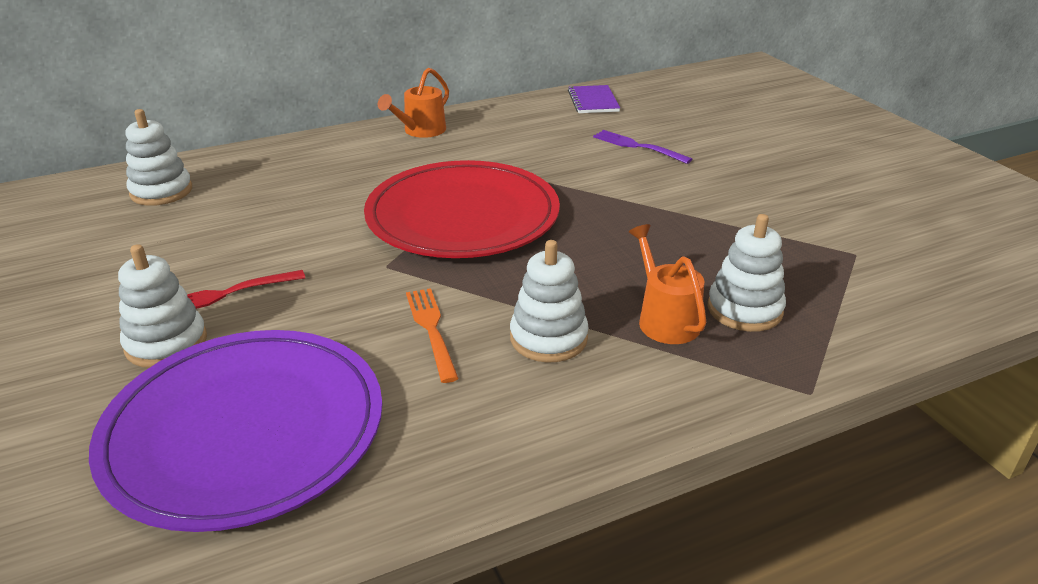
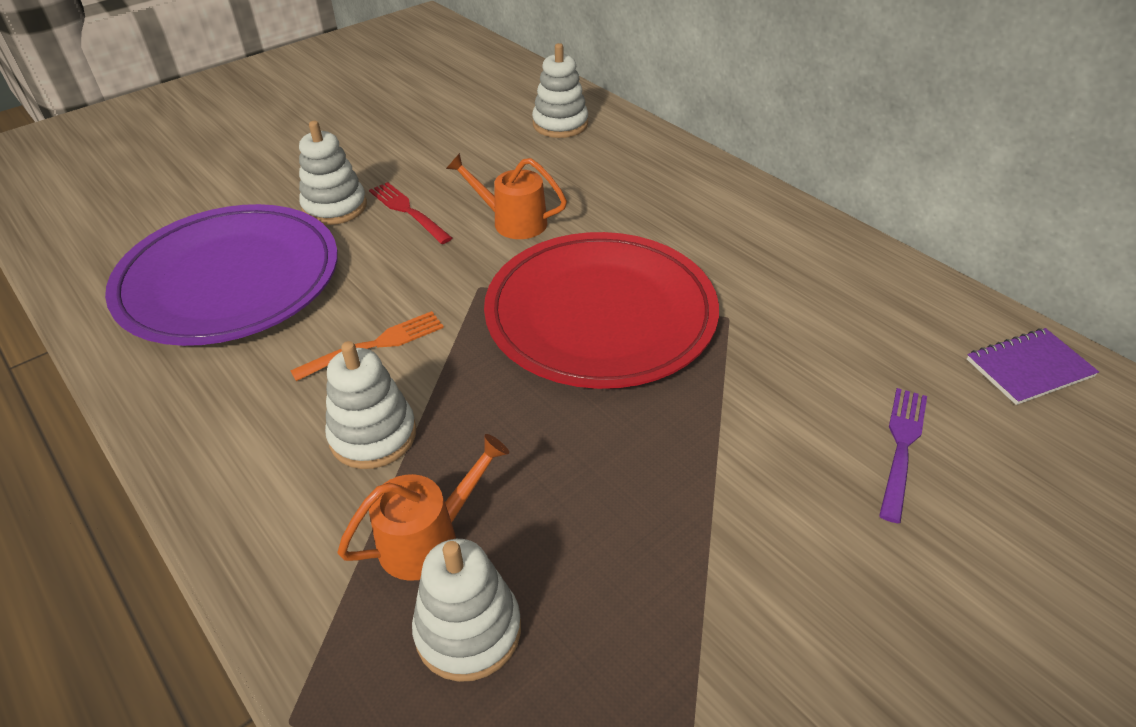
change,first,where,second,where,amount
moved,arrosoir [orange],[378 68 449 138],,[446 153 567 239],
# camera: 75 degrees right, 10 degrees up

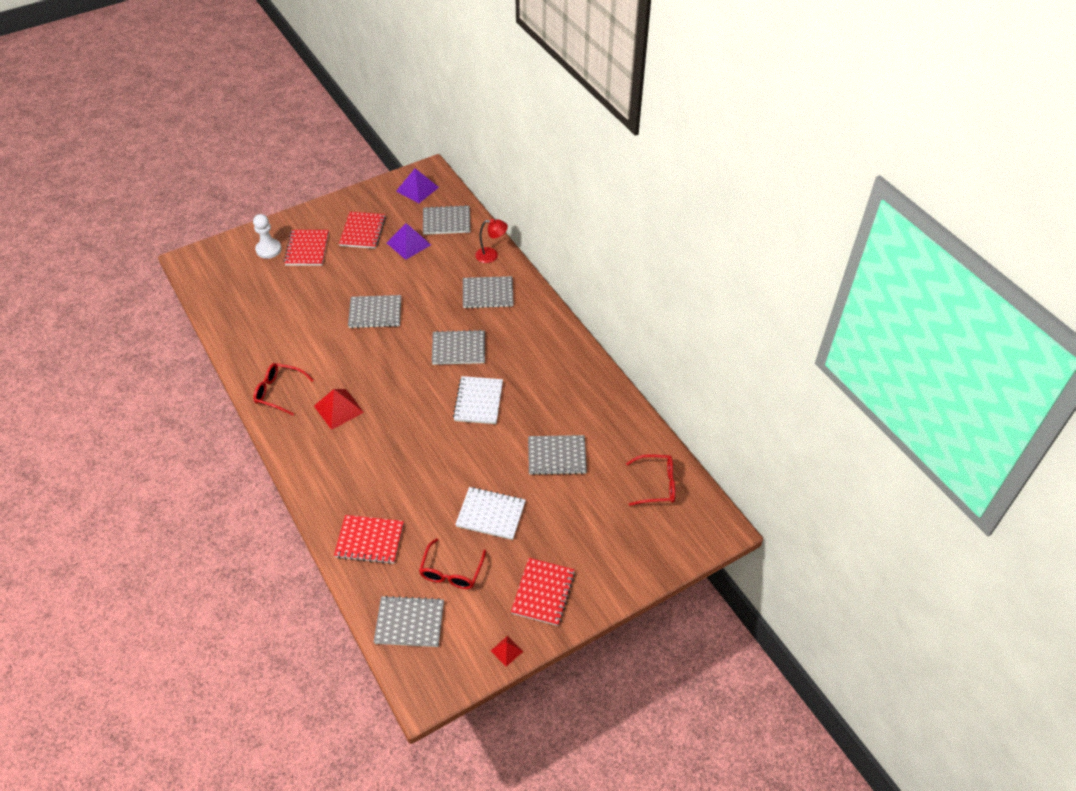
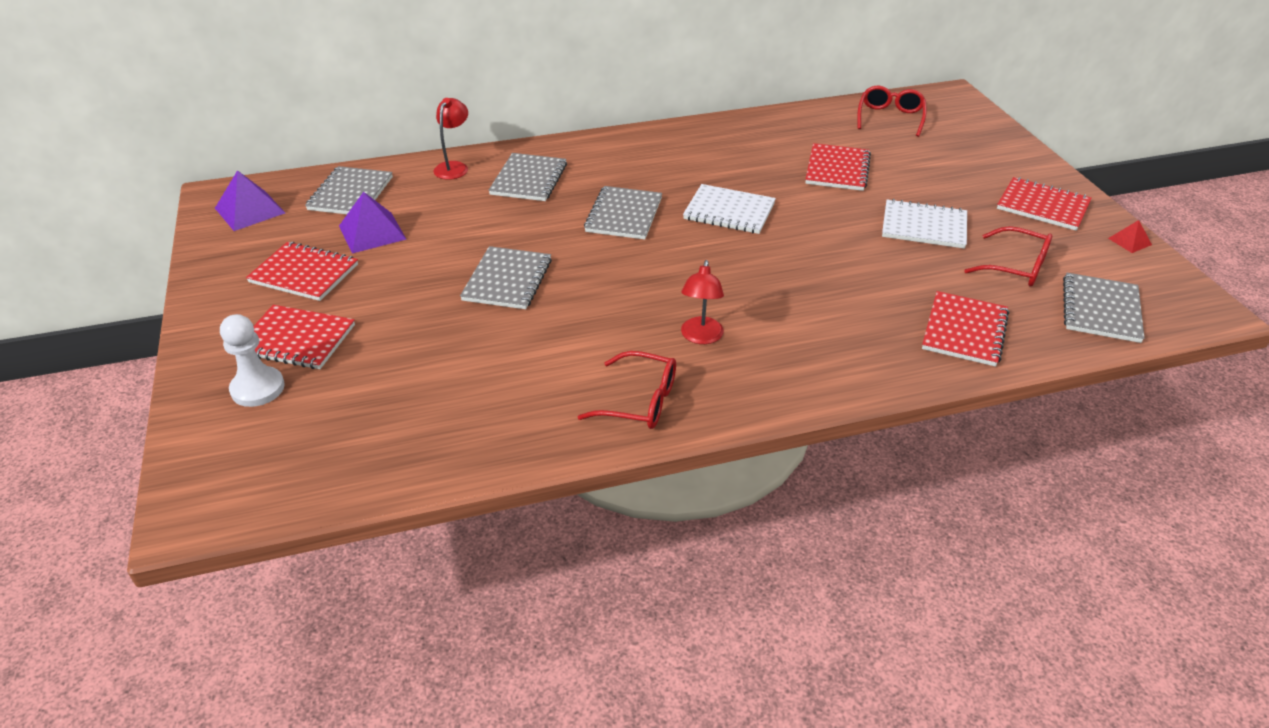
change,first,where,second,where,amount
turned,lunettes [rouge],[253 363 314 416],,[578 351 676 429],105 degrees counterclockwise
replaced,pyramide [rouge],[314 389 364 430],lampe [rouge],[681 260 724 344],
recoloured,carnet [gris],[528 435 587 475],carnet [rouge],[805 143 871 191],
turned,carnet [blanc],[455 487 526 540],,[882 199 967 249],75 degrees clockwise
# camera: 75 degrees left, 10 degrees down

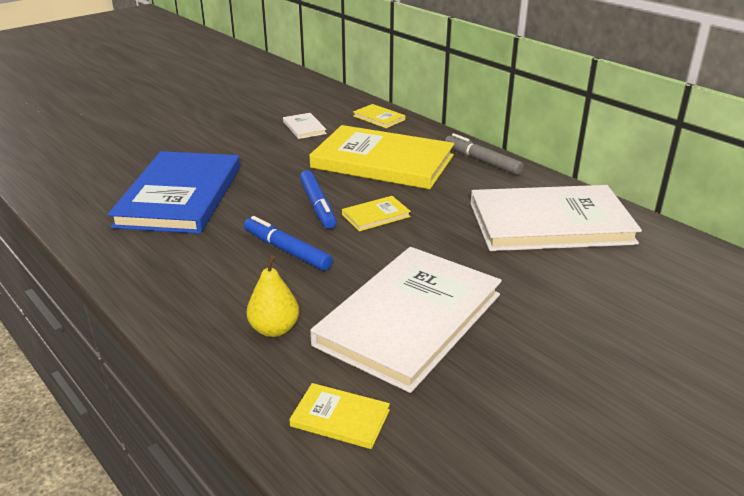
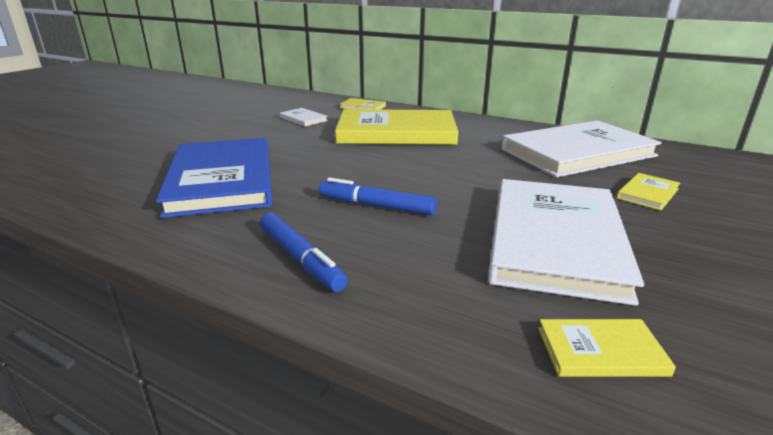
change,first,where,second,where,amount
removed,feutre [gris],[445 133 524 175],,,
moved,feutre [bleu],[300 170 336 229],,[260 213 348 292],
moved,livre [jaune],[342 196 411 231],,[617 173 680 210],
removed,poire [jaune],[247 255 299 337],,,
# camera: 20 degrees left, 5 degrees down

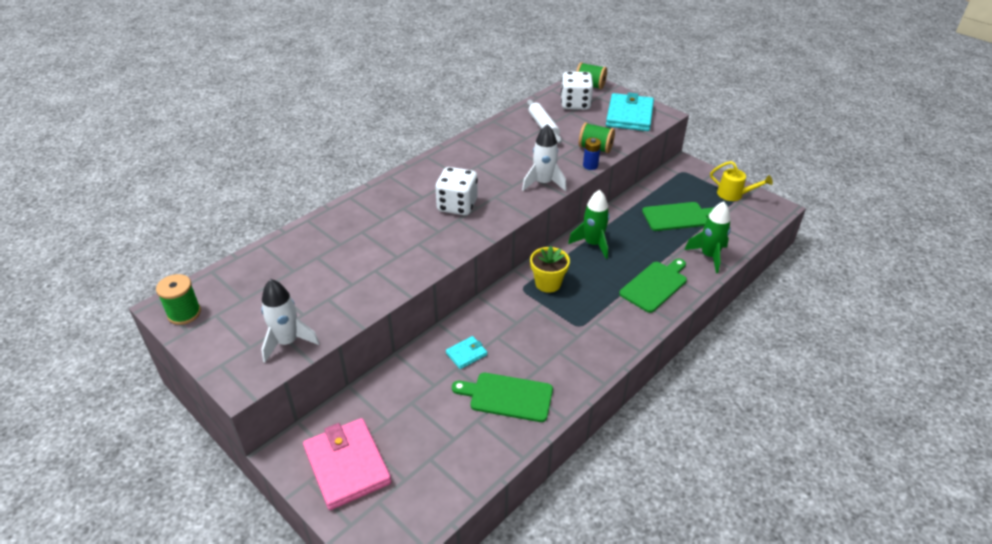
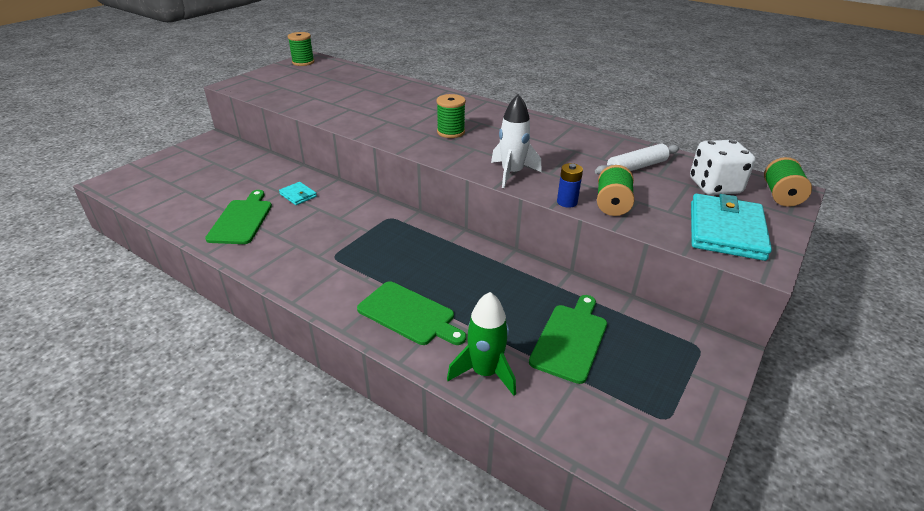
change,first,where,second,where,amount
turned,portefeuille [turquoise],[606 92 654 131],,[691 194 772 261],75 degrees counterclockwise
removed,arrosoir [jaune],[710 161 773 201],,,
replaced,dé [blanc],[435 167 478 215],bobine [vert],[437 94 466 138],
removed,fusée [vert],[568 190 610 259],,,
turned,planche à découper [vert],[642 202 714 231],,[529 295 607 384],135 degrees counterclockwise
removed,pot de fleurs [jaune],[530 246 570 293],,,
removed,fusée [blanc],[261 279 319 363],,,
removed,portefeuille [rose],[303 418 391 510],,,
# camera: 80 degrees right, 5 degrees down

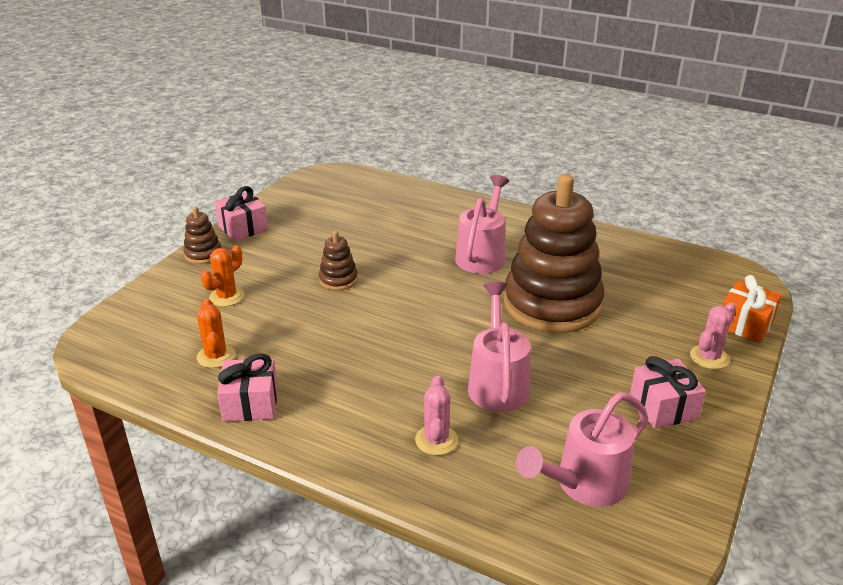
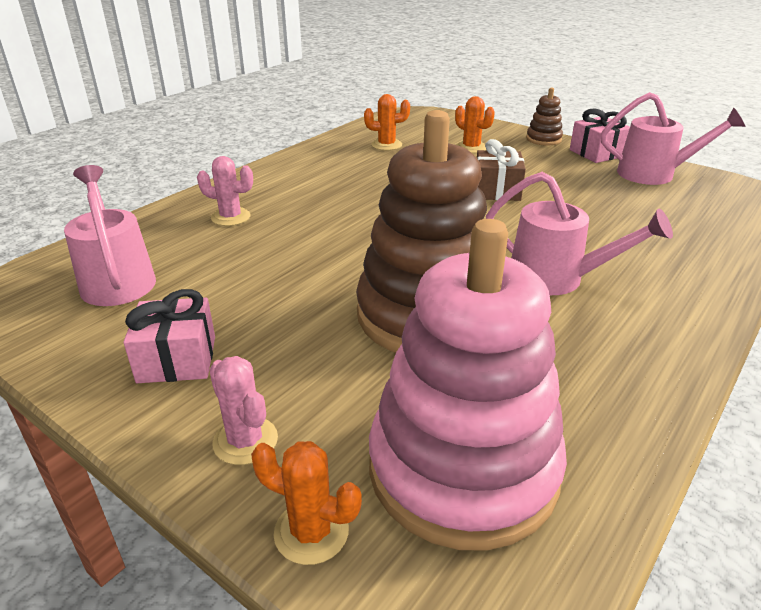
change,first,where,second,where,amount
replaced,jouet à empiler [marron],[319 231 358 291],cadeau [marron],[477 139 526 201],
replaced,cadeau [orange],[722 275 782 343],cactus [orange],[251 441 362 565],
moved,arrosoir [rose],[468 282 530 412],,[601 92 745 185],
removed,cadeau [rose],[217 354 278 422],,,
added,,,jouet à empiler [rose],[369 219 567 551],
# camera: 100 degrees right, 0 degrees up

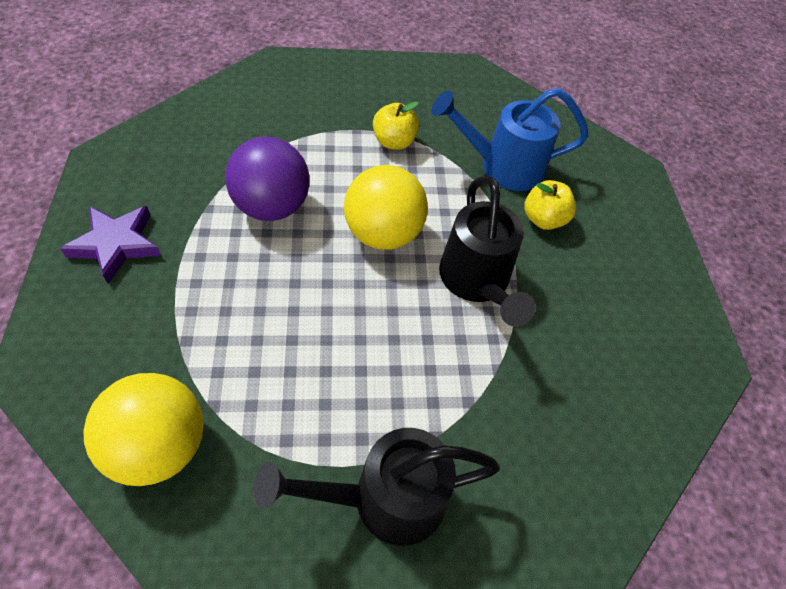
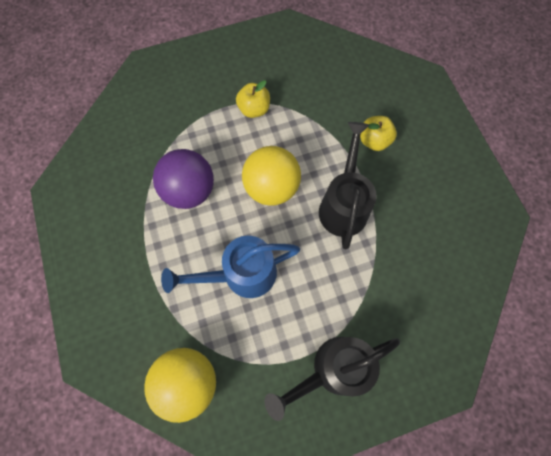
change,first,where,second,where,amount
moved,arrosoir [bleu],[431 88 588 191],,[161 236 300 298],
turned,arrosoir [noir],[439 176 536 327],,[319 122 377 249],150 degrees counterclockwise
removed,étoile [violet],[60 206 161 284],,,
# camera: 10 degrees left, 15 degrees up

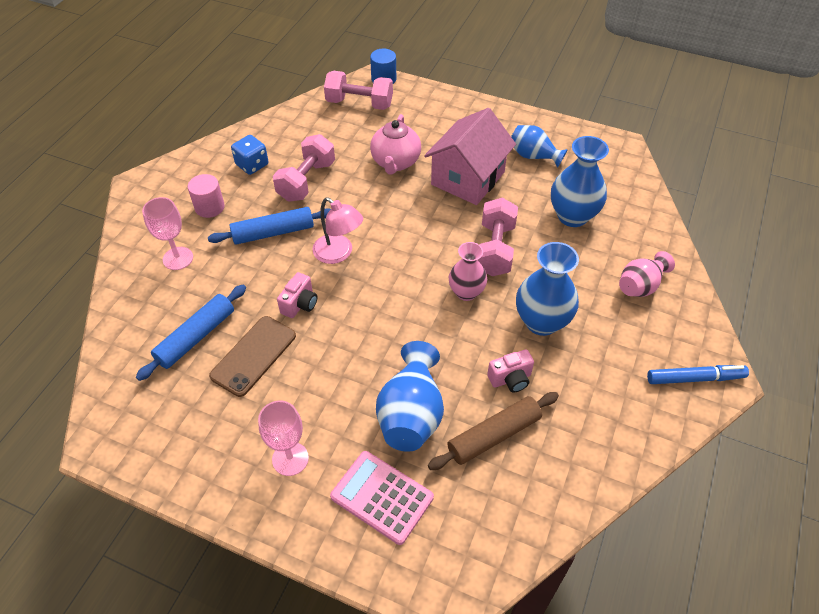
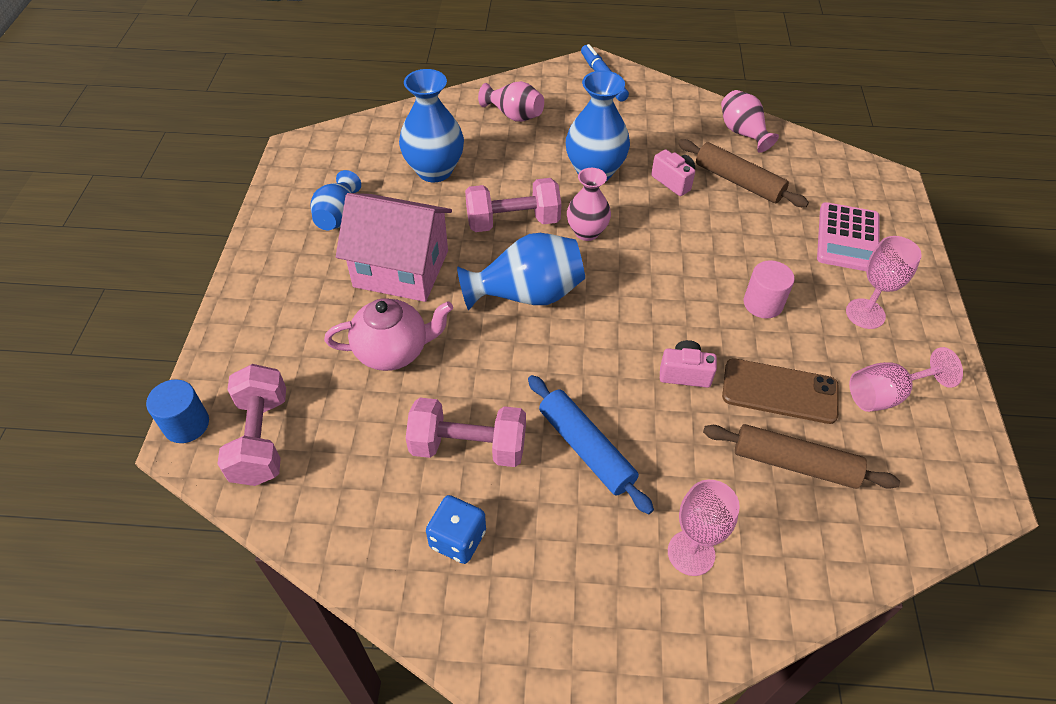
change,first,where,second,where,amount
moved,cylindre [rose],[188 174 225 218],,[744 260 795 319],
removed,lampe [rose],[312 197 363 264],,,
recoloured,rouleau à pâtisserie [bleu],[136 285 246 381],rouleau à pâtisserie [marron],[703 424 900 489],
moved,vase [bleu],[376 341 444 452],,[457 233 585 310],
added,,,vase [rose],[721 90 779 153],
added,,,verre à pied [rose],[849 347 963 412],
# camera: 110 degrees left, 0 degrees up

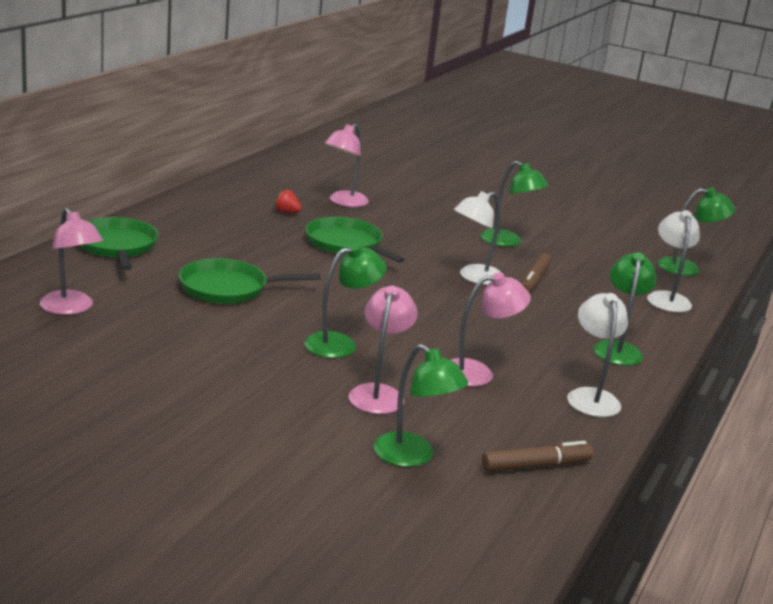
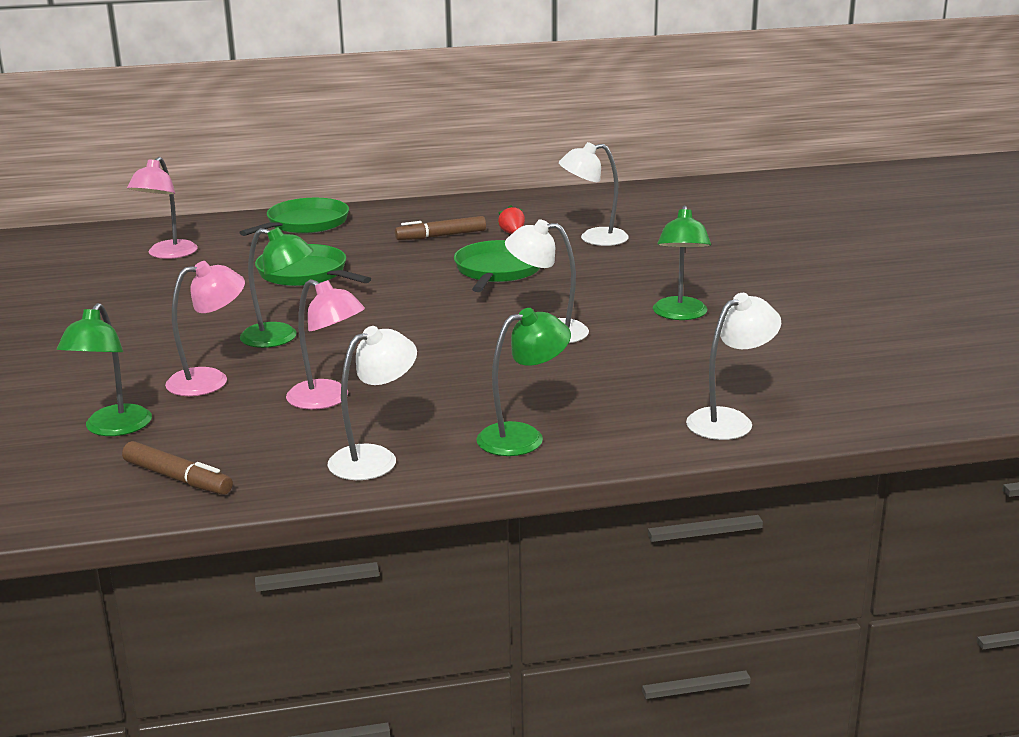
change,first,where,second,where,amount
recoloured,lampe [rose],[325 124 369 207],lampe [blanc],[559 142 629 246],
removed,lampe [vert],[658 188 735 276],,,
moved,feutre [marron],[521 253 552 293],,[395 216 486 240],
# camera: 55 degrees right, 0 degrees up

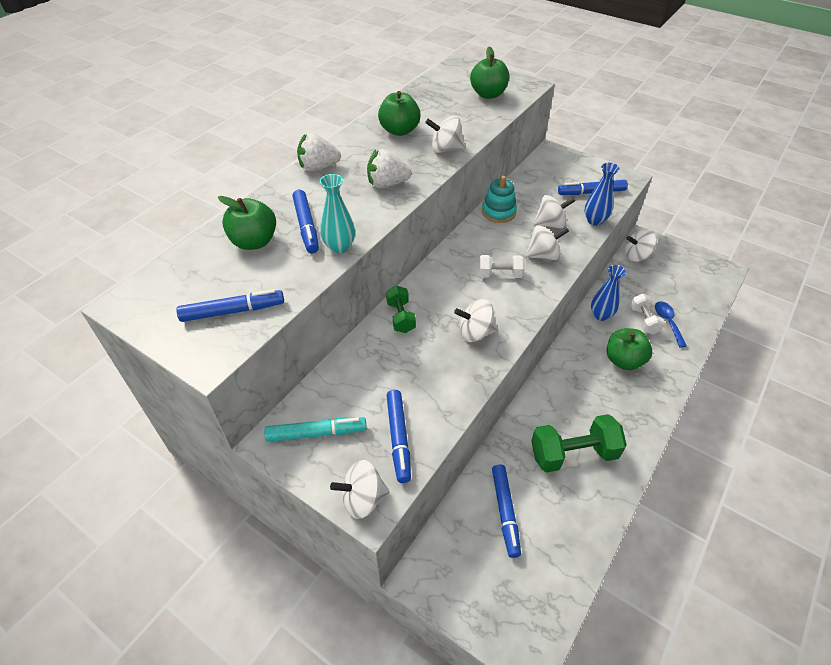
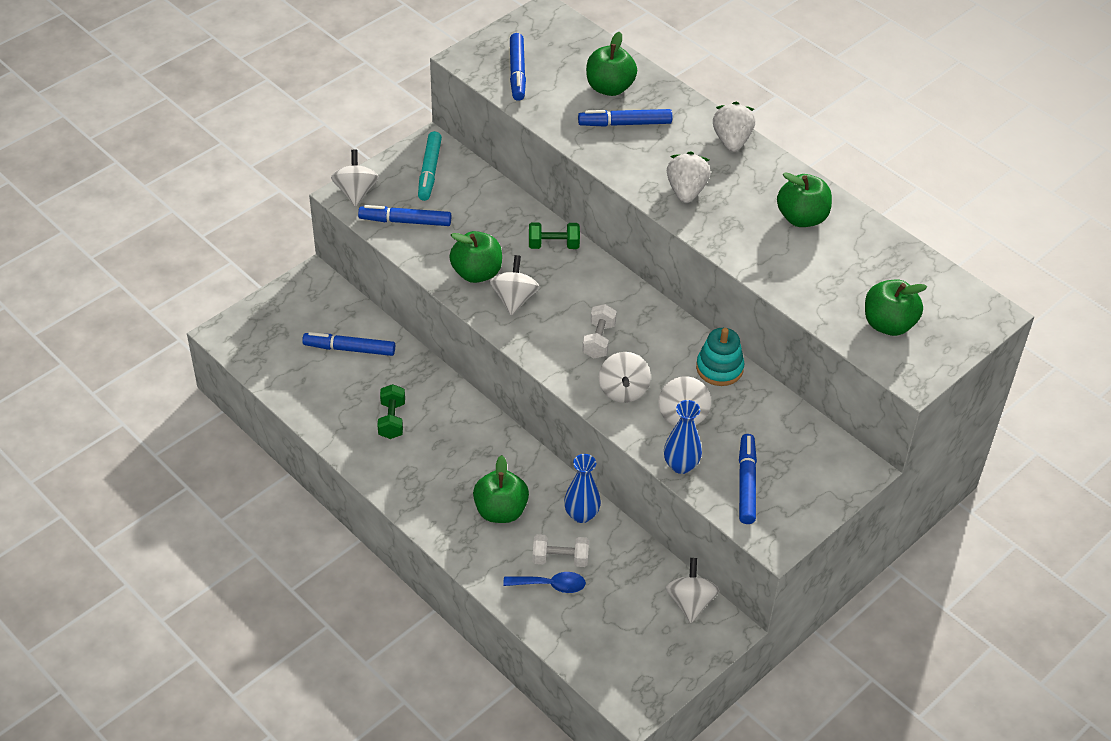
change,first,where,second,where,amount
removed,toupie [blanc],[425 116 465 153],,,
removed,vase [turquoise],[320 174 355 254],,,
resized,haltère [vert],[531 414 627 473],,[377 384 405 439],x0.57
added,,,pomme [vert],[449 231 502 283],
# camera: 100 degrees right, 0 degrees up

